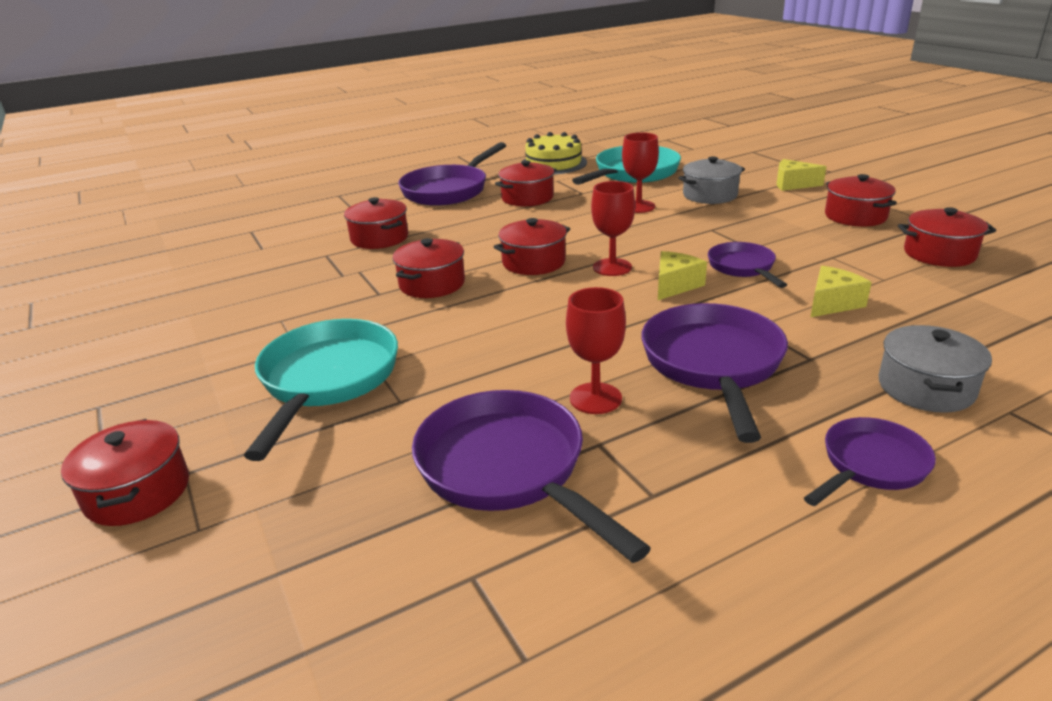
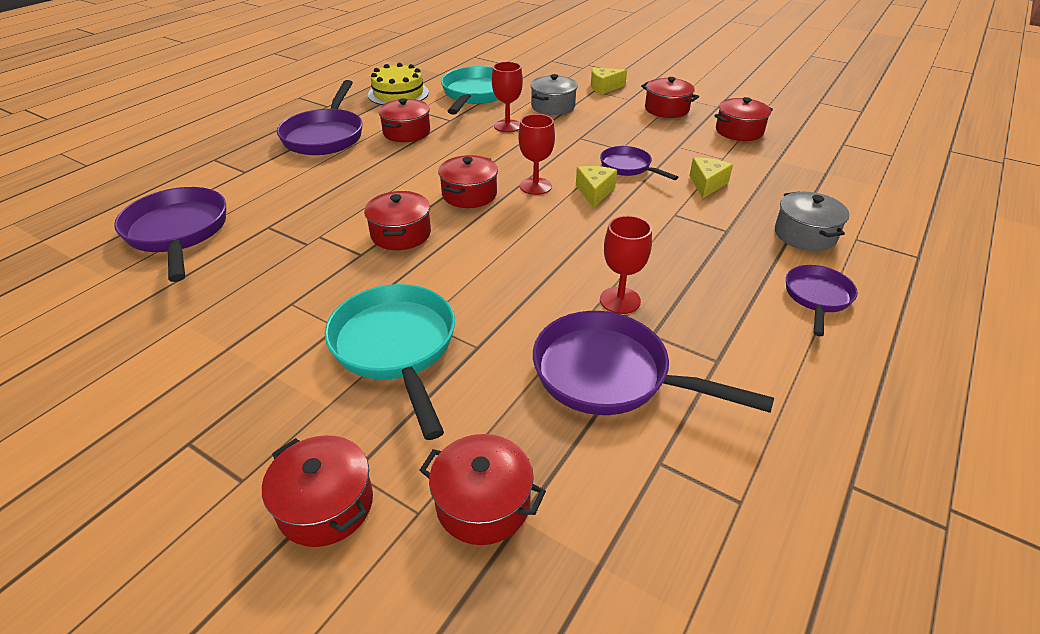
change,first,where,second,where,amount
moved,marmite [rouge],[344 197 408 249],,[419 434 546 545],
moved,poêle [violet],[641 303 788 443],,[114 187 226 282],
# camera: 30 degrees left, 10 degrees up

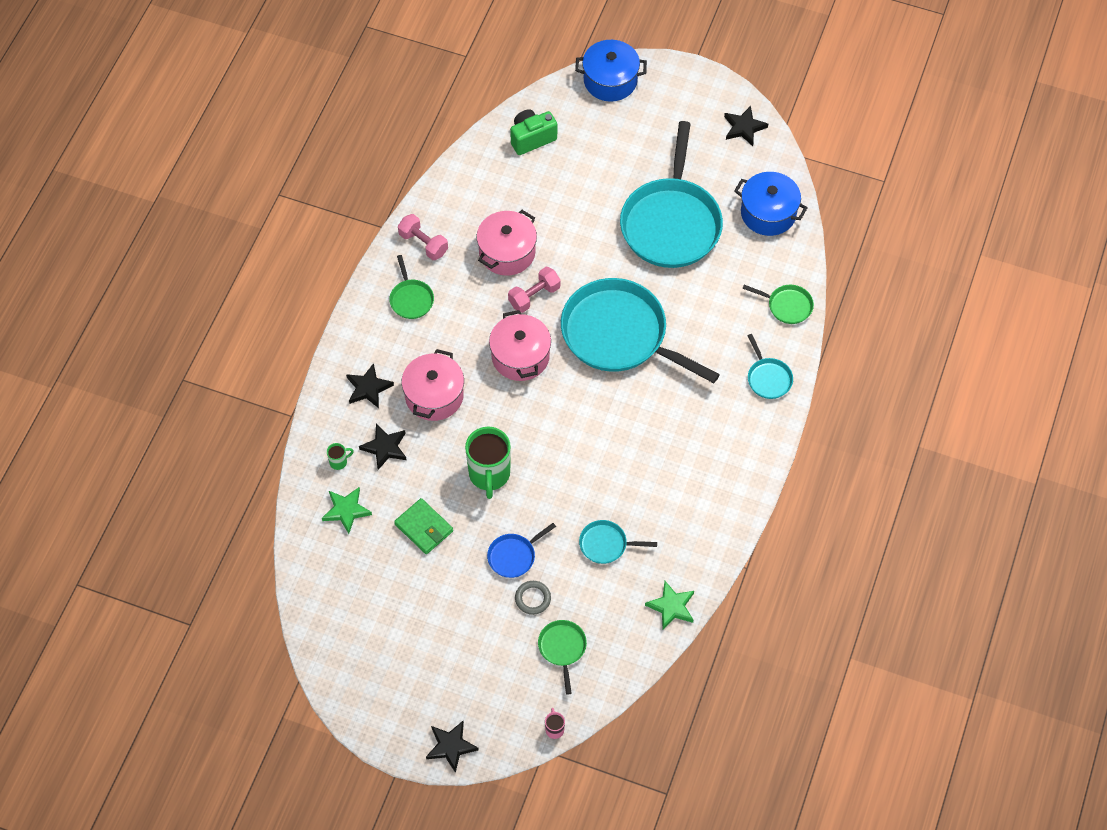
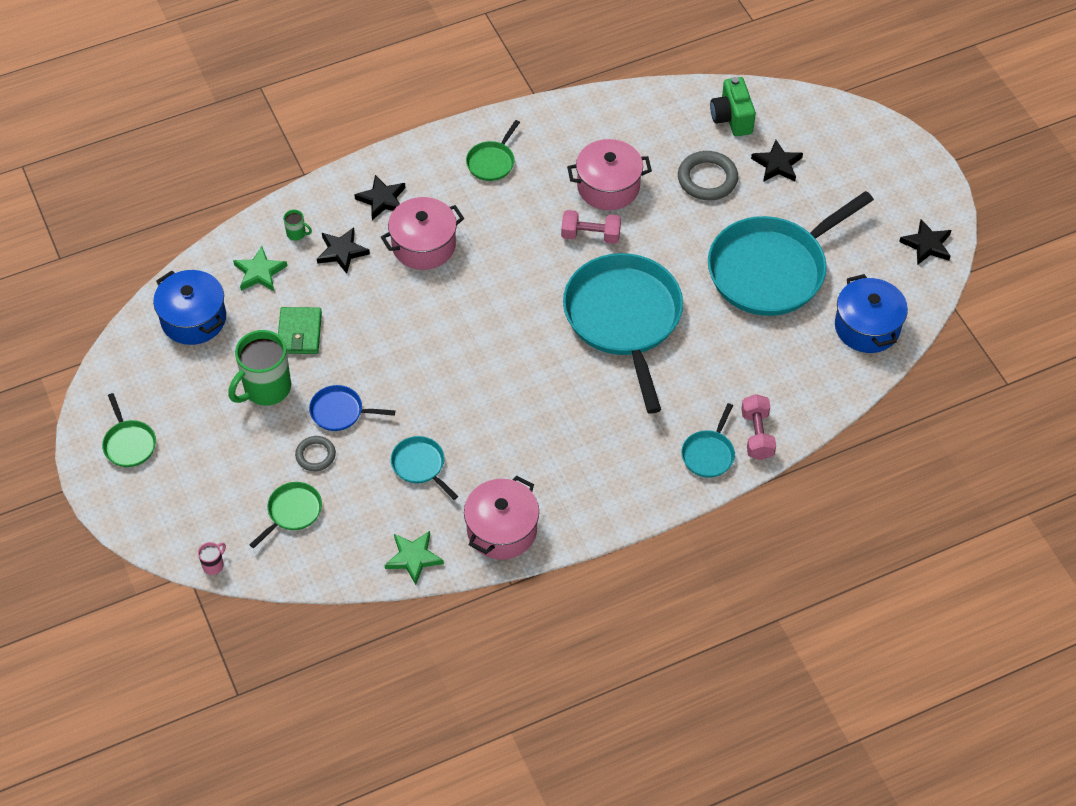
change,first,where,second,where,amount
moved,marmite [bleu],[575 40 647 102],,[153 270 226 345],
turned,appareil photo [vert],[510 109 557 155],,[710 77 756 137],120 degrees counterclockwise
moved,haltère [rose],[398 214 448 260],,[741 394 776 460],
moved,poêle [vert],[742 285 814 324],,[102 393 156 467],
moved,marmite [rose],[489 310 551 381],,[464 476 539 560],
moved,tasse [vert],[465 427 511 499],,[228 330 291 406],
moved,étoile [noir],[426 721 479 773],,[751 140 803 182],
added,,,anneau [gris],[678 151 738 200],
# camera: 45 degrees right, 5 degrees down

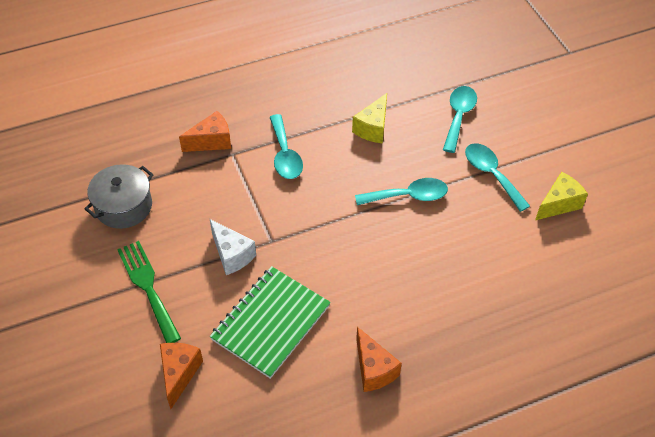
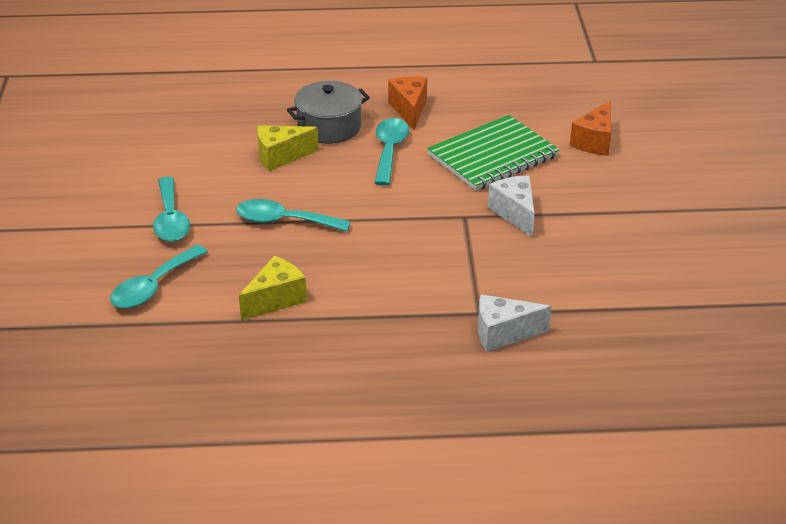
change,first,where,second,where,amount
recoloured,fromage [orange],[179 111 231 152],fromage [blanc],[478 294 551 352],
moved,cuillère [turquoise],[270 114 303 179],,[375 118 409 186],
moved,marmite [gris],[84 164 154 229],,[287 81 370 144],
moved,fromage [jaune],[535 172 588 220],,[257 126 319 171],
removed,fourchette [vert],[117 241 181 343],,,
# camera: 160 degrees left, 15 degrees down

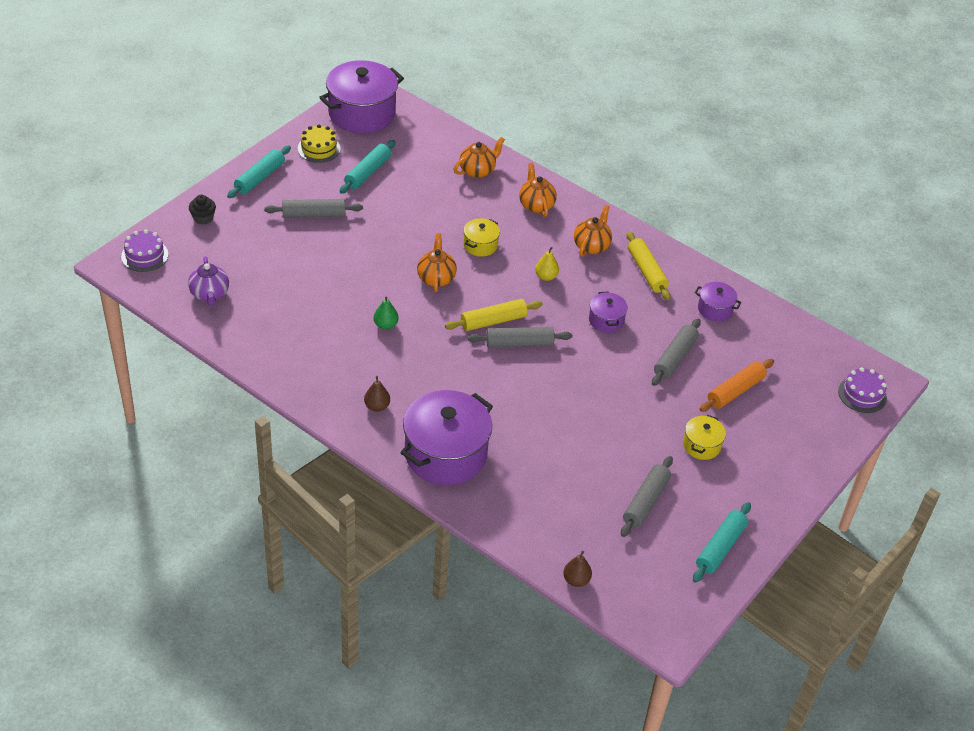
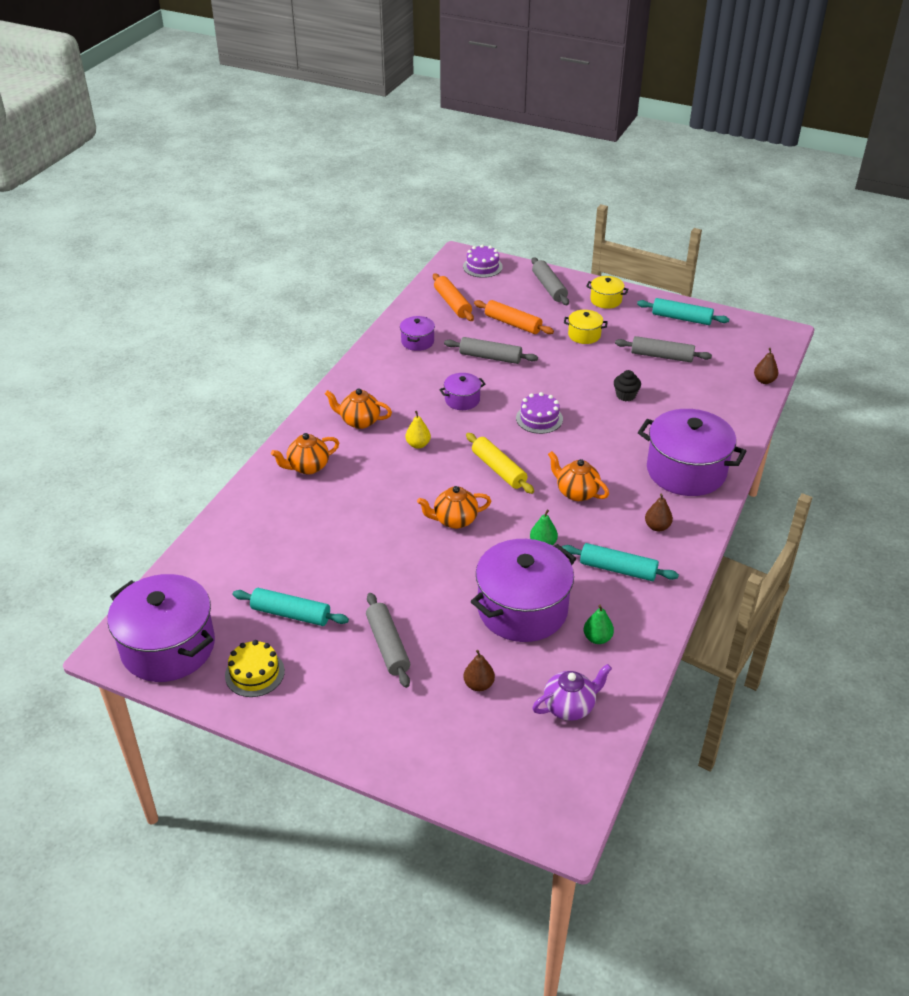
change,first,where,second,where,amount
moved,théière [orange],[453 137 505 178],,[548 451 609 501],
moved,rouleau à pâtisserie [turquoise],[227 146 291 198],,[562 543 679 581],
moved,muffin [noir],[189 195 216 225],,[614 370 641 401],
moved,marmite [jaune],[463 218 500 257],,[586 276 629 309],
moved,gâteau [violet],[121 230 168 272],,[516 392 563 434],
removed,rouleau à pâtisserie [jaune],[627 231 671 300],,,
moved,rouleau à pâtisserie [gris],[468 327 572 347],,[531 257 569 305],
added,,,rouleau à pâtisserie [orange],[433 273 474 321],
added,,,marmite [violet],[471 539 576 642],
added,,,poire [vert],[584 605 614 644],
added,,,poire [marron],[463 650 495 691],
# camera: 100 degrees left, 5 degrees down

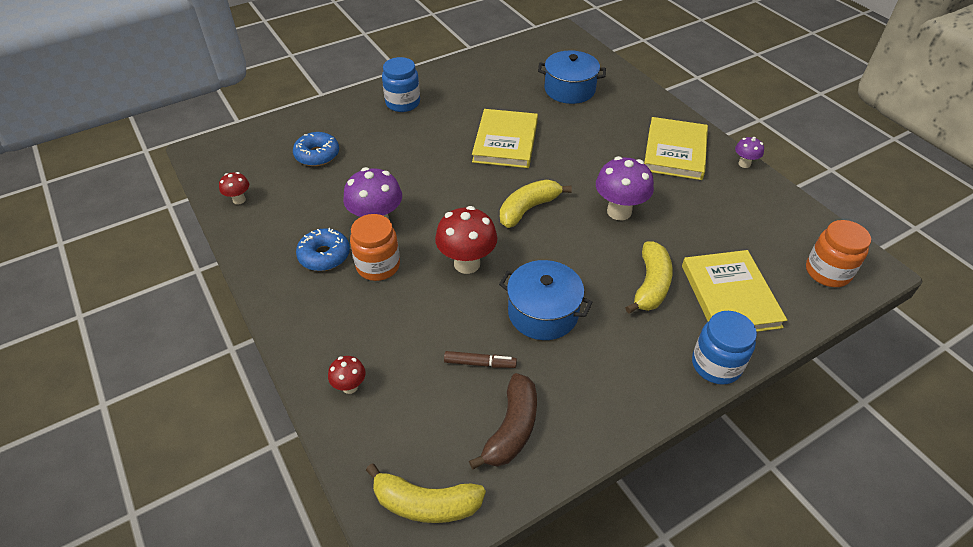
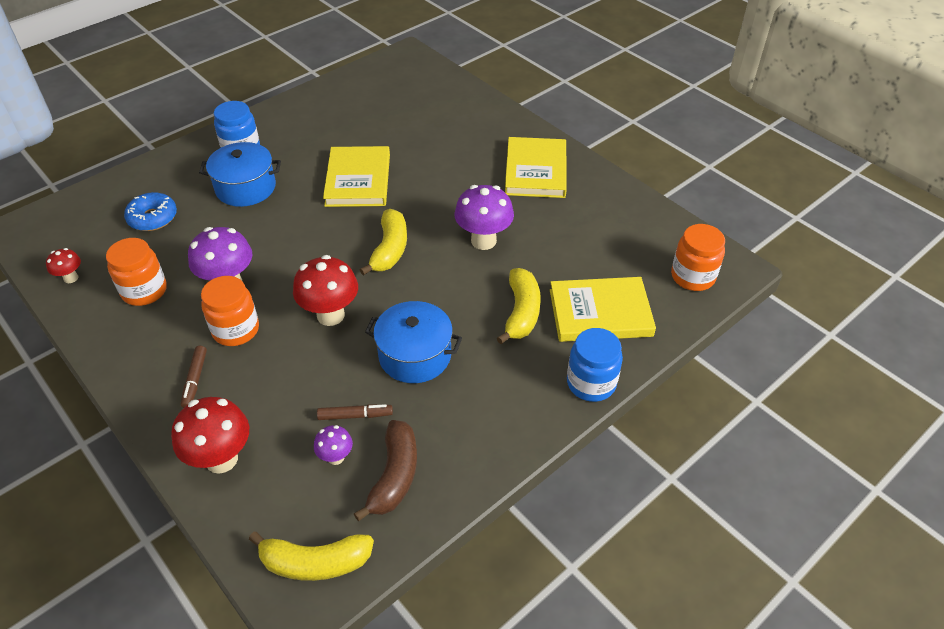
change,first,where,second,where,amount
moved,marmite [bleu],[538 50 606 104],,[199 142 281 207],
moved,champignon [violet],[735 137 764 168],,[314 425 353 465],
turned,banane [jaune],[500 180 572 228],,[360 209 407 276],150 degrees clockwise
removed,beignet [bleu],[296 228 350 271],,,
turned,livre [jaune],[682 250 787 332],,[550 277 656 342],75 degrees counterclockwise
resized,champignon [rouge],[328 356 366 394],,[171 397 249 474],x1.90
added,,,bocal [orange],[106 238 167 306],
added,,,feutre [marron],[181 346 207 408],
# camera: 10 degrees left, 0 degrees up

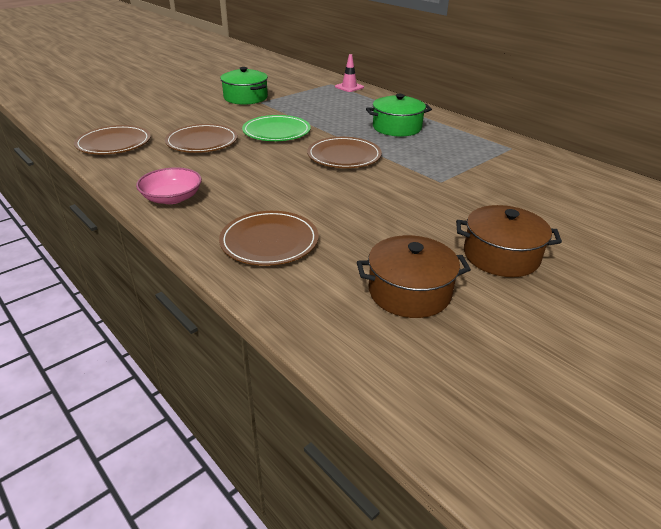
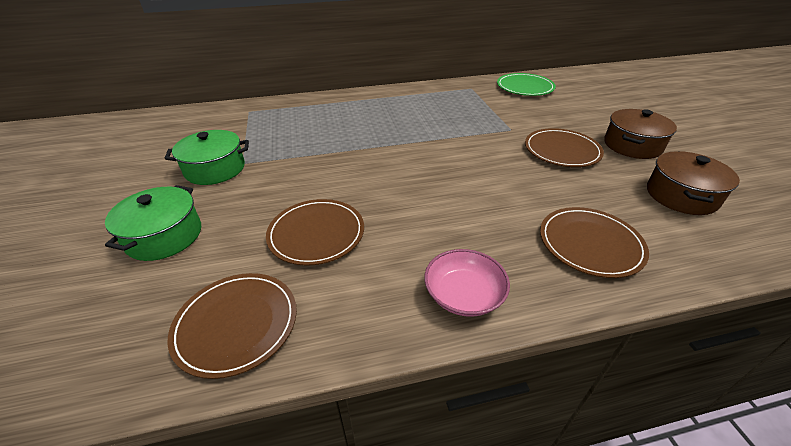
change,first,where,second,where,amount
removed,cône de chantier [rose],[335 54 364 92],,,
moved,marmite [vert],[366 94 432 137],,[105 185 201 261],
moved,assiette [vert],[242 115 311 141],,[497 73 556 96],
moved,assiette [marron],[307 137 382 168],,[525 128 604 167],
# camera: 60 degrees left, 5 degrees up

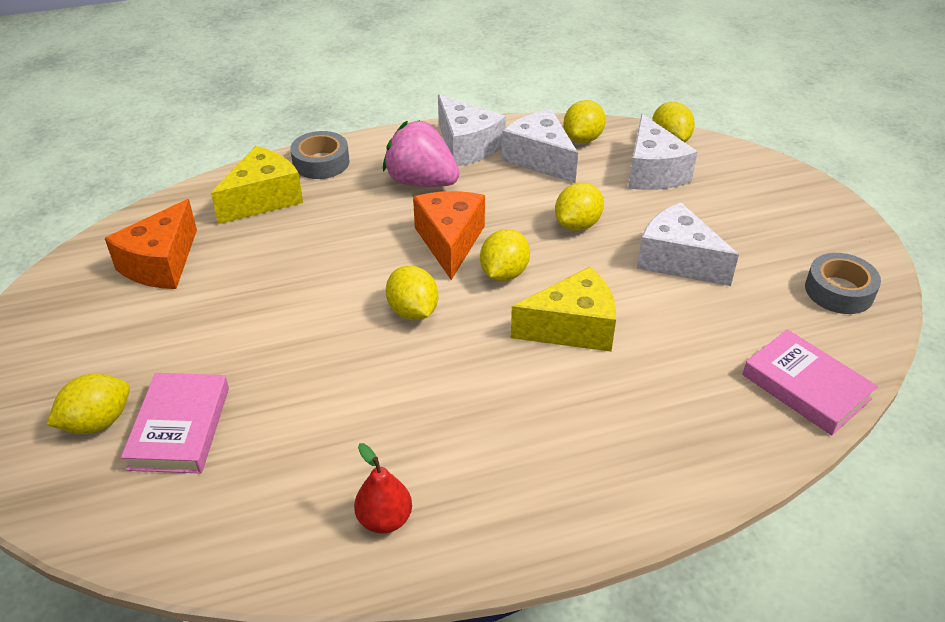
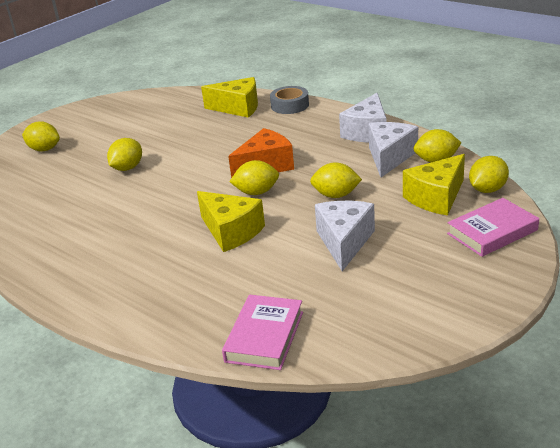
change,first,where,second,where,amount
recoloured,fromage [blanc],[628 114 698 190],fromage [jaune],[403 154 465 216],
removed,fraise [rose],[383 120 460 187],,,
removed,fromage [orange],[105 199 197 289],,,
removed,ruban adhésif [gris],[805 253 881 314],,,
moved,citron [jaune],[386 266 438 320],,[107 138 142 171],
moved,livre [rose],[121 373 229 474],,[447 198 539 257],
removed,poire [rouge],[354 443 412 534],,,
# camera: 60 degrees right, 10 degrees down

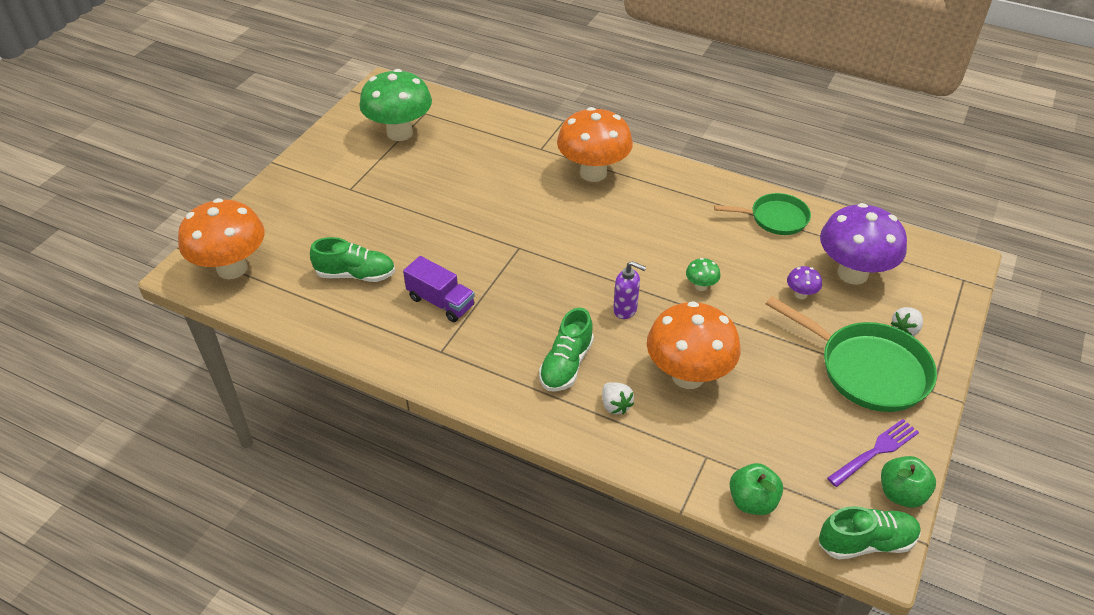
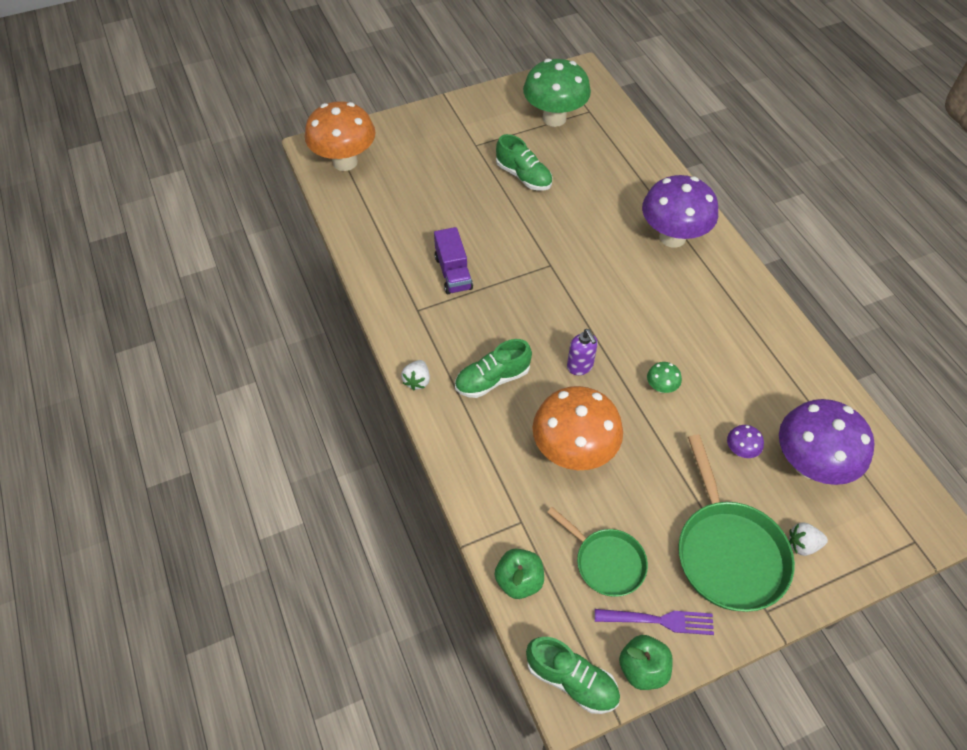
change,first,where,second,where,amount
recoloured,champignon [orange],[557 107 633 182],champignon [violet],[642 175 718 248],
moved,poêle [vert],[714 193 811 235],,[547 507 648 597],
moved,chaussure [vert],[310 237 395 282],,[496 134 552 190],
moved,fraise [blanc],[602 382 634 415],,[401 360 430 390],
# camera: 40 degrees right, 10 degrees up

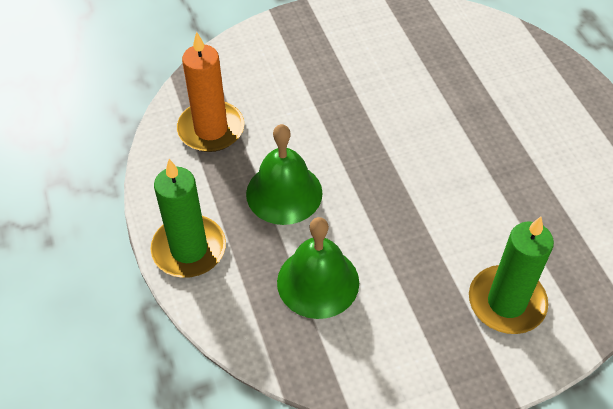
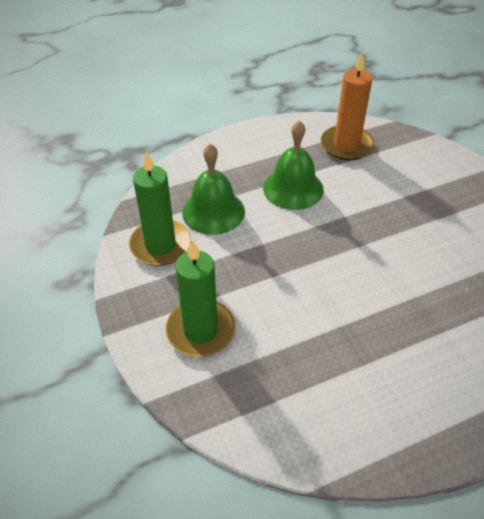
change,first,where,second,where,amount
moved,bougie [vert],[150 159 226 278],,[129 152 191 266],
# camera: 85 degrees right, 5 degrees down

